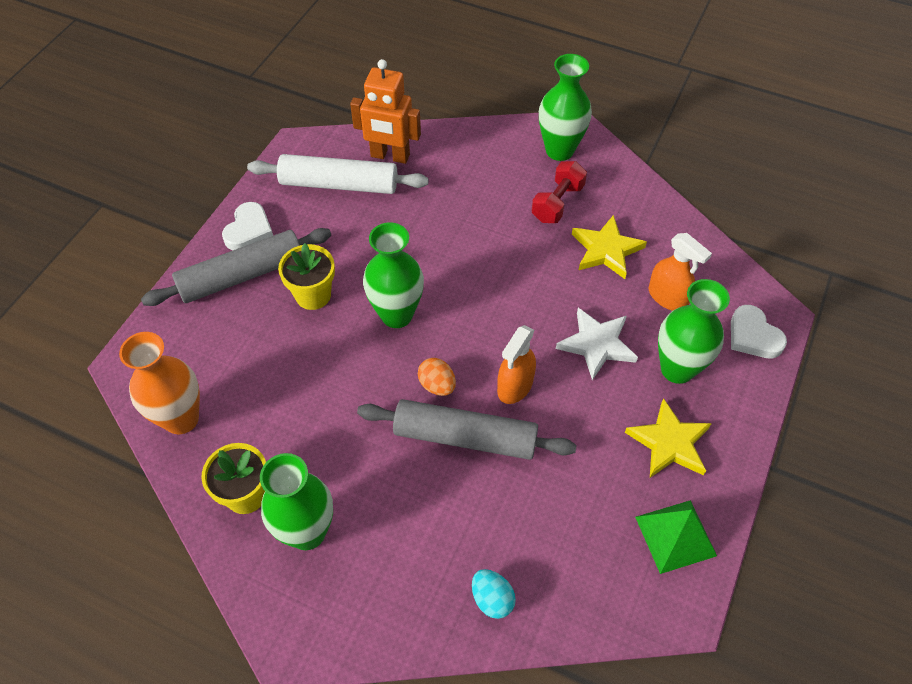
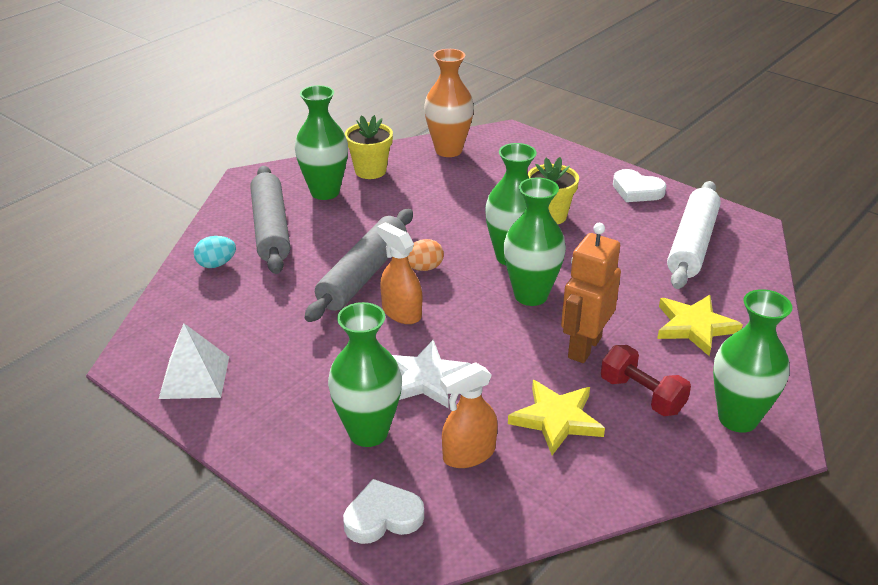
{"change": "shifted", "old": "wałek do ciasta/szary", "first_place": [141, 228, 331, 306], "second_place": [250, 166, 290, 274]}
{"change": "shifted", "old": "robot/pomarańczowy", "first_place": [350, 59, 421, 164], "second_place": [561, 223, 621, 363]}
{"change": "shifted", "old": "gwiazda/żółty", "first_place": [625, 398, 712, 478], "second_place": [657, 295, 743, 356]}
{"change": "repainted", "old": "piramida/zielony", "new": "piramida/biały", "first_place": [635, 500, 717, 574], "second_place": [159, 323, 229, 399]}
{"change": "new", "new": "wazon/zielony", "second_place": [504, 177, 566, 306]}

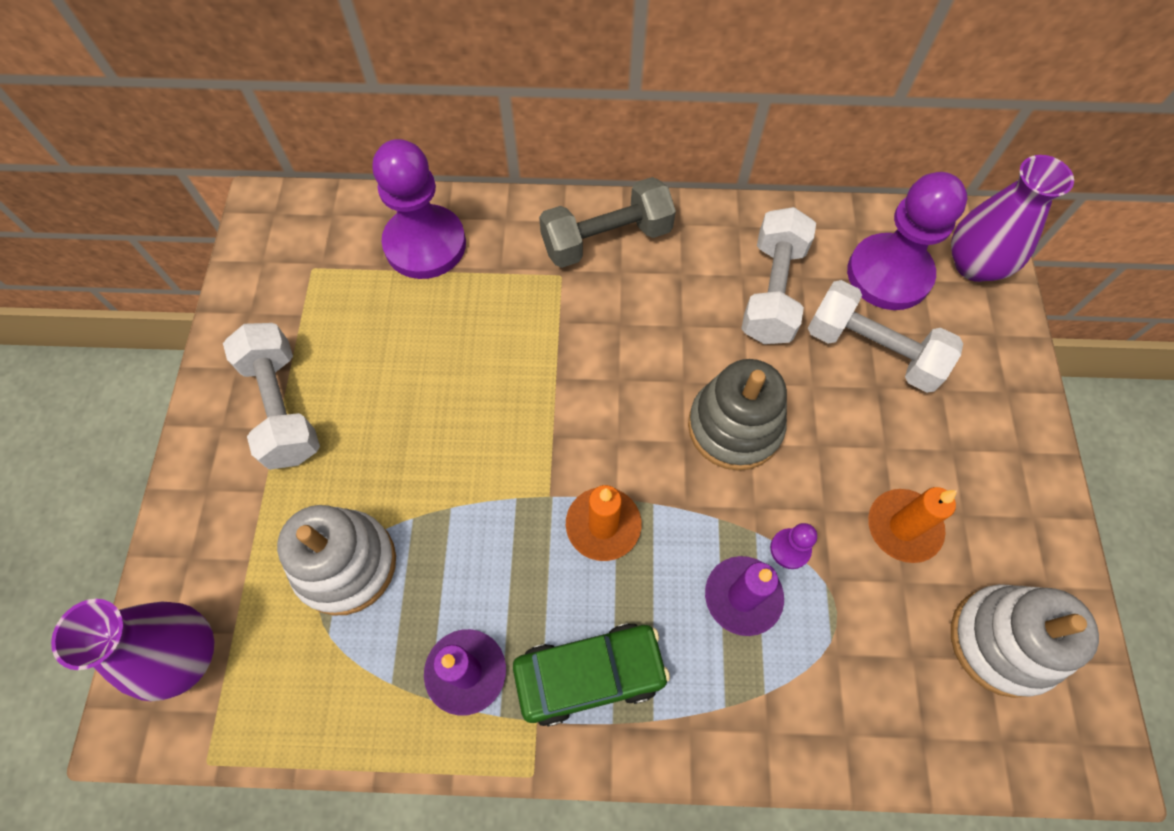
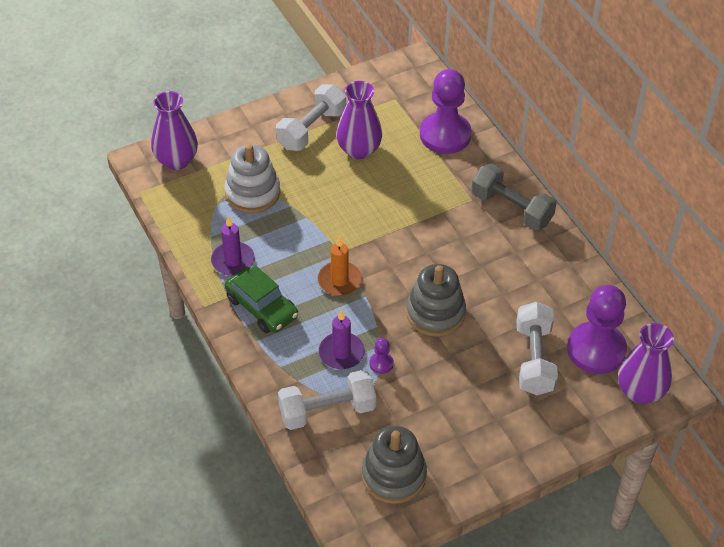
{"change": "shifted", "old": "hantel/biały", "first_place": [741, 207, 816, 344], "second_place": [278, 370, 376, 430]}
{"change": "gone", "old": "świeca/pomarańczowy", "first_place": [868, 487, 957, 563]}
{"change": "repainted", "old": "zabawka nakładanka/biały", "new": "zabawka nakładanka/szary", "first_place": [951, 584, 1099, 698], "second_place": [362, 426, 427, 504]}
{"change": "new", "new": "wazon/fioletowy", "second_place": [336, 81, 382, 159]}

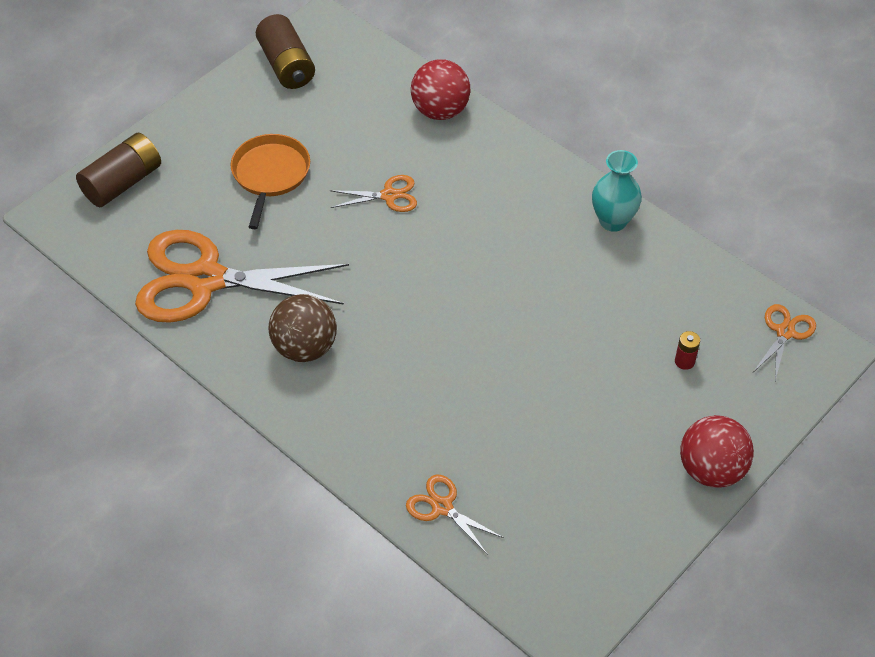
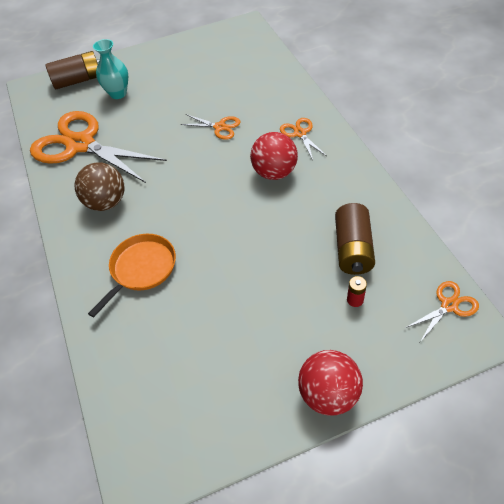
{"change": "shifted", "old": "patelnia/pomarańczowy", "first_place": [231, 134, 310, 229], "second_place": [88, 234, 176, 318]}
{"change": "shifted", "old": "bateria/brązowy", "first_place": [256, 14, 315, 89], "second_place": [335, 203, 375, 275]}
{"change": "shifted", "old": "nożyczki/pomarańczowy", "first_place": [406, 475, 504, 555], "second_place": [280, 118, 327, 160]}
{"change": "shifted", "old": "piłka/czerwony", "first_place": [411, 59, 470, 120], "second_place": [250, 132, 298, 180]}
{"change": "shifted", "old": "wazon/turkusowy", "first_place": [592, 150, 642, 232], "second_place": [93, 39, 128, 99]}

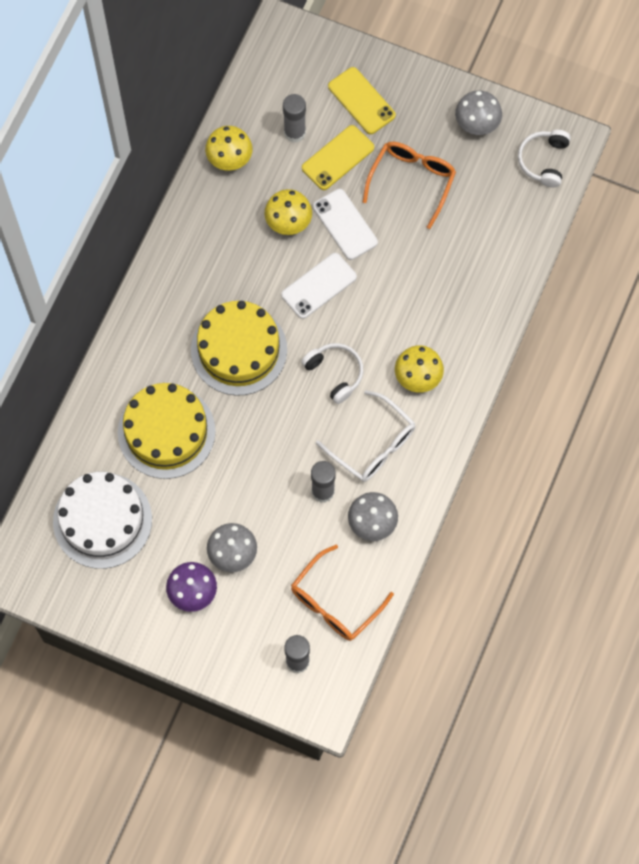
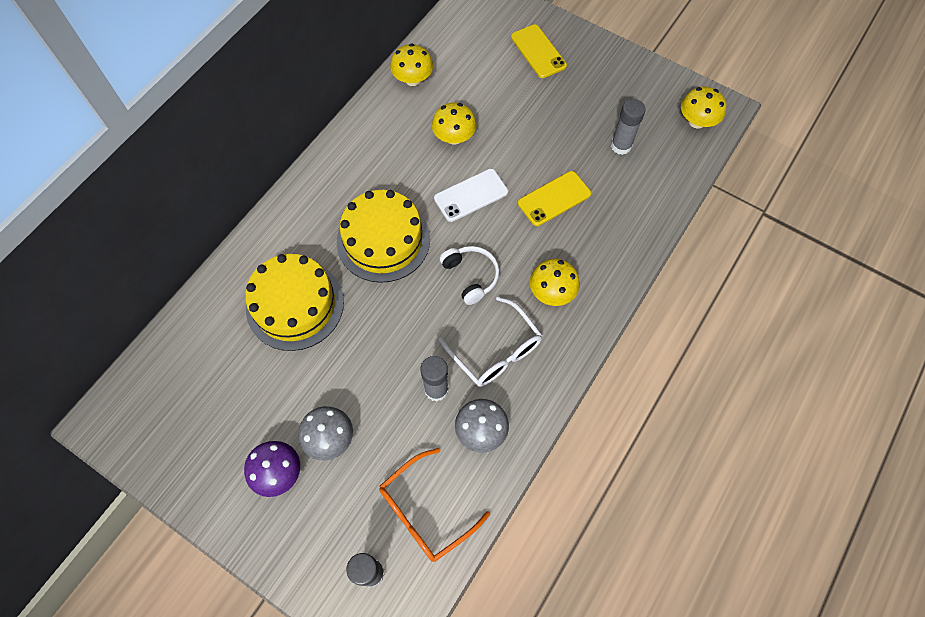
{"change": "gone", "old": "tort/biały", "first_place": [53, 472, 152, 569]}
{"change": "shifted", "old": "klej w sztyfcie/szary", "first_place": [283, 94, 306, 142], "second_place": [611, 99, 646, 155]}
{"change": "shifted", "old": "telefon/żółty", "first_place": [302, 125, 374, 190], "second_place": [518, 171, 591, 226]}
{"change": "gone", "old": "telefon/biały", "first_place": [313, 189, 378, 260]}
{"change": "gone", "old": "okulary/pomarańczowy", "first_place": [363, 142, 456, 229]}
{"change": "gone", "old": "grzyb/szary", "first_place": [455, 90, 502, 135]}
{"change": "swapped", "old": "słuchawki/biały", "new": "grzyb/żółty", "first_place": [518, 130, 571, 187], "second_place": [681, 87, 726, 129]}

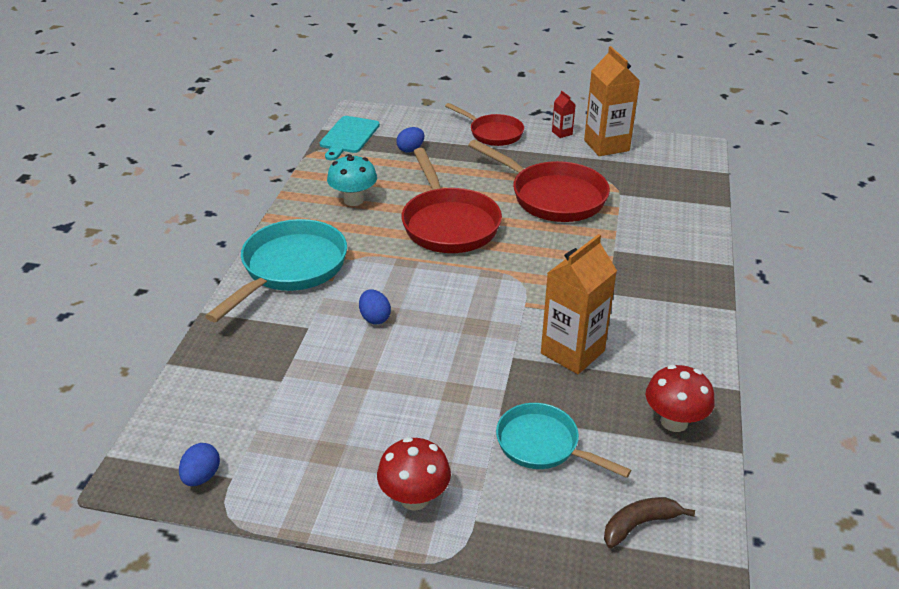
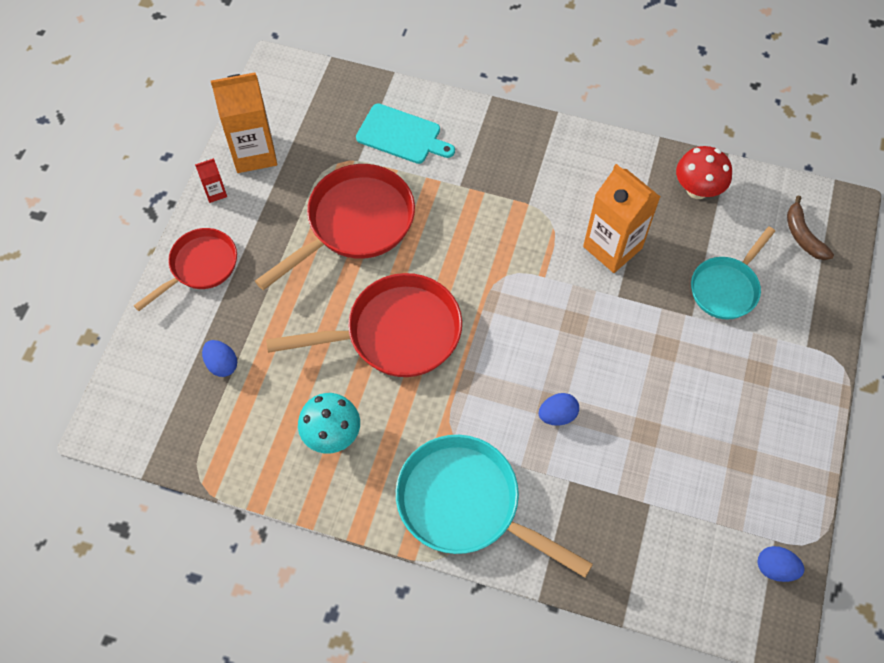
{"change": "shifted", "old": "deska do krojenia/turkusowy", "first_place": [320, 116, 380, 160], "second_place": [356, 103, 455, 164]}
{"change": "gone", "old": "grzyb/czerwony", "first_place": [377, 437, 451, 511]}

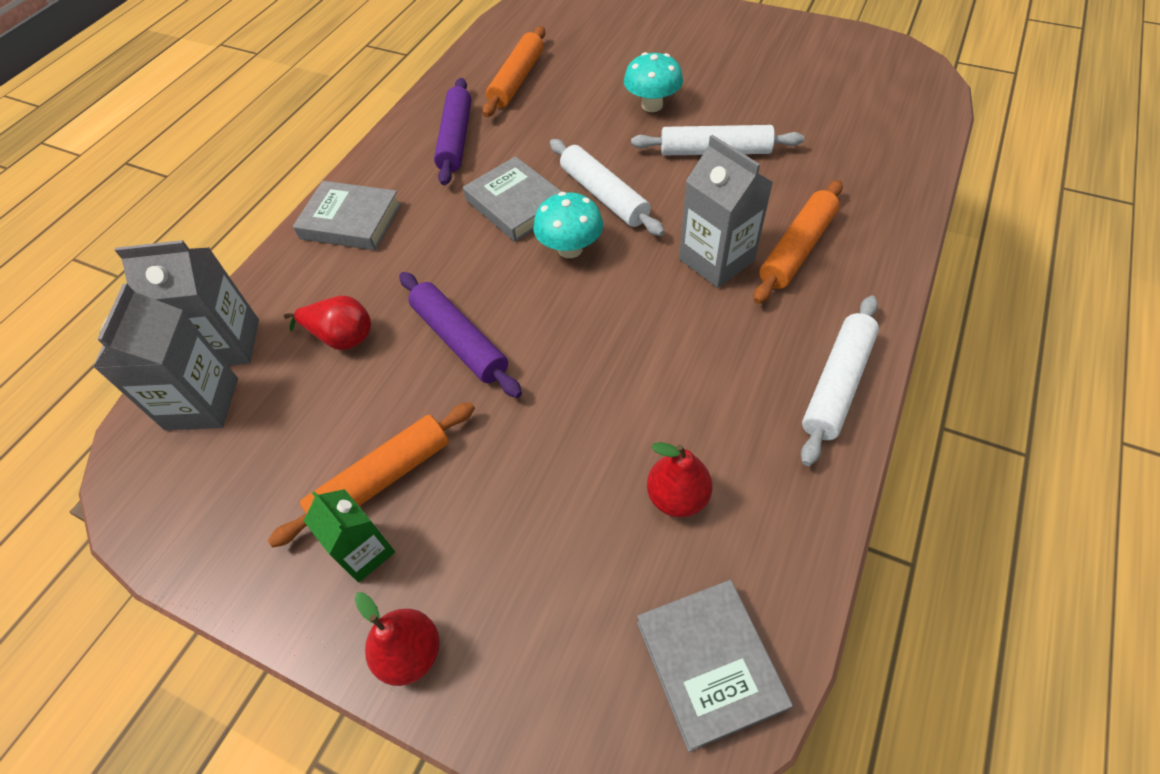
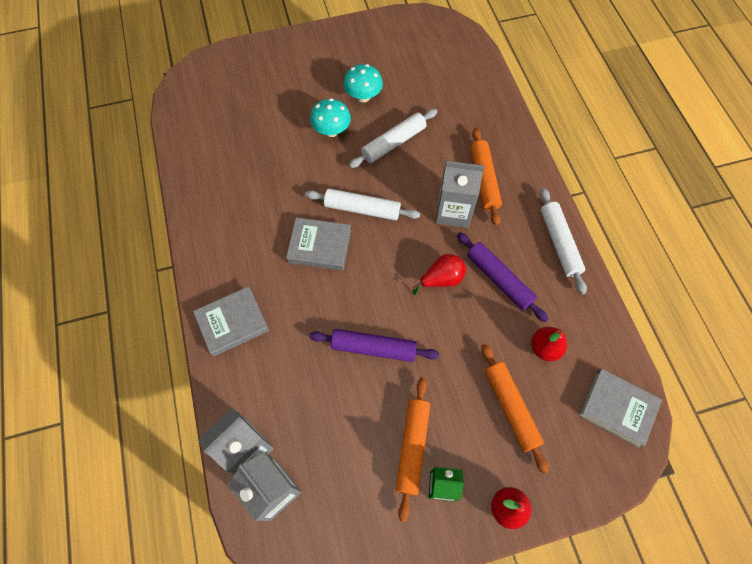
{"change": "shifted", "old": "gruszka/czerwony", "first_place": [284, 296, 371, 350], "second_place": [412, 254, 466, 295]}
{"change": "shifted", "old": "wałek do ciasta/fioletowy", "first_place": [434, 78, 471, 185], "second_place": [457, 232, 548, 322]}
{"change": "shifted", "old": "wałek do ciasta/pomarańczowy", "first_place": [483, 26, 545, 117], "second_place": [481, 344, 549, 474]}
{"change": "shifted", "old": "grzyb/turkusowy", "first_place": [533, 192, 603, 258], "second_place": [343, 64, 383, 102]}

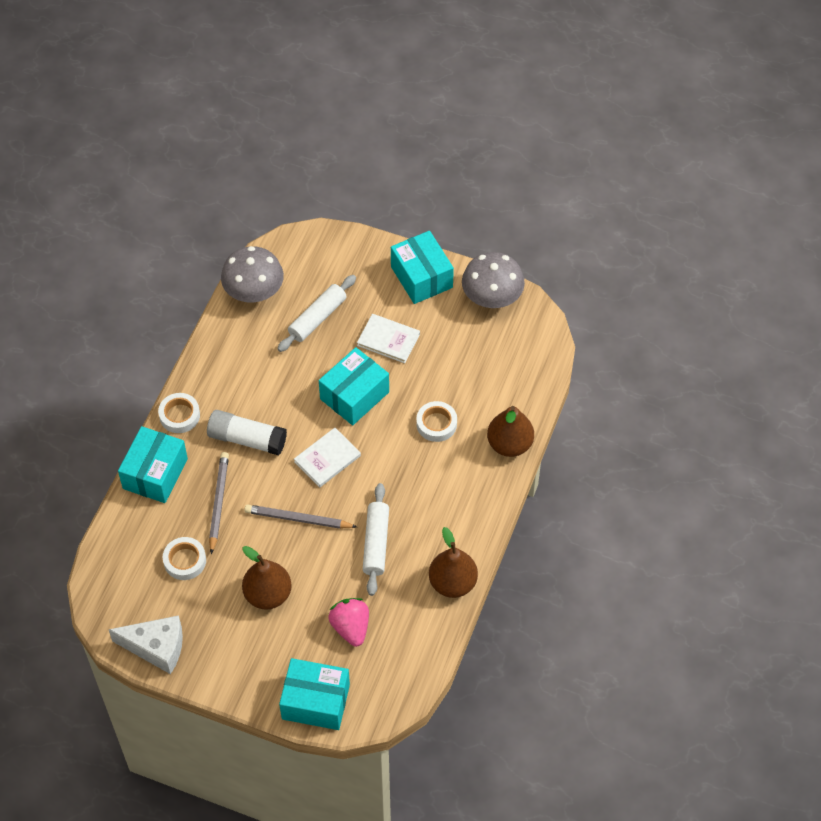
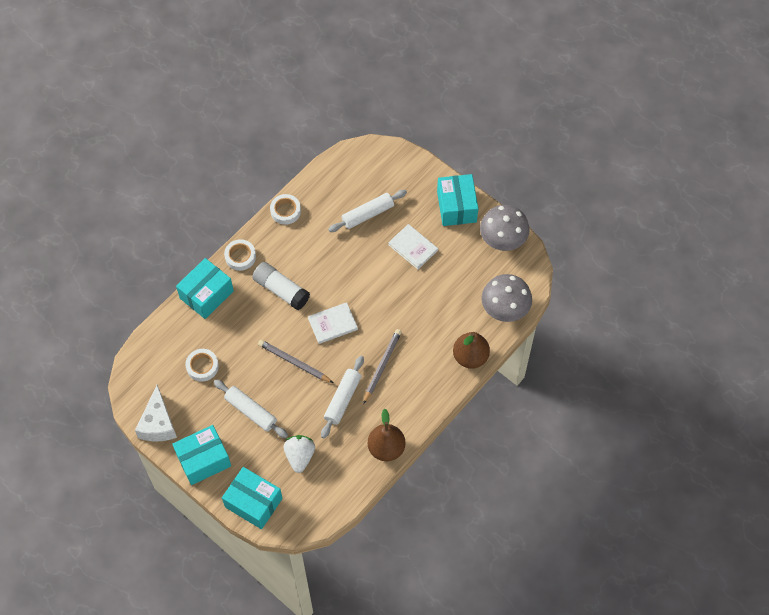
{"change": "rotated", "old": "ser/biały", "first_place": [109, 615, 183, 674], "second_place": [135, 385, 177, 441], "degrees": 60}
{"change": "shifted", "old": "ołówek/szary", "first_place": [209, 452, 229, 554], "second_place": [363, 329, 402, 404]}
{"change": "shifted", "old": "grzyb/szary", "first_place": [221, 246, 284, 302], "second_place": [481, 274, 532, 322]}
{"change": "swapped", "old": "gruszka/brązowy", "new": "wałek do ciasta/biały", "first_place": [242, 546, 292, 610], "second_place": [214, 380, 288, 438]}
{"change": "shifted", "old": "pudełko/turkusowy", "first_place": [319, 347, 389, 425], "second_place": [172, 425, 231, 485]}
{"change": "repainted", "old": "truskawka/różowy", "new": "truskawka/biały", "first_place": [328, 598, 369, 647], "second_place": [284, 435, 315, 473]}
{"change": "shifted", "old": "taśma klejąca/biały", "first_place": [416, 401, 457, 442], "second_place": [270, 194, 301, 225]}

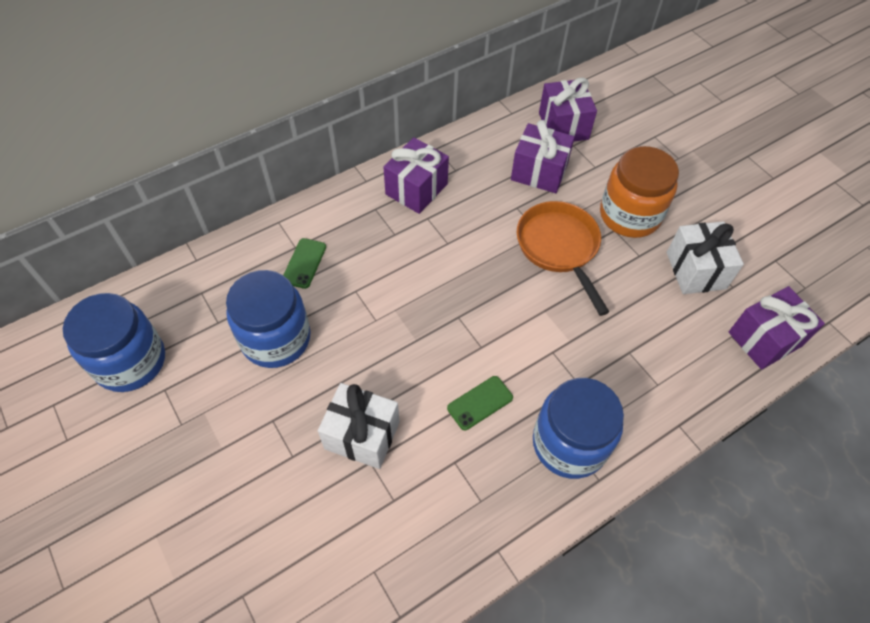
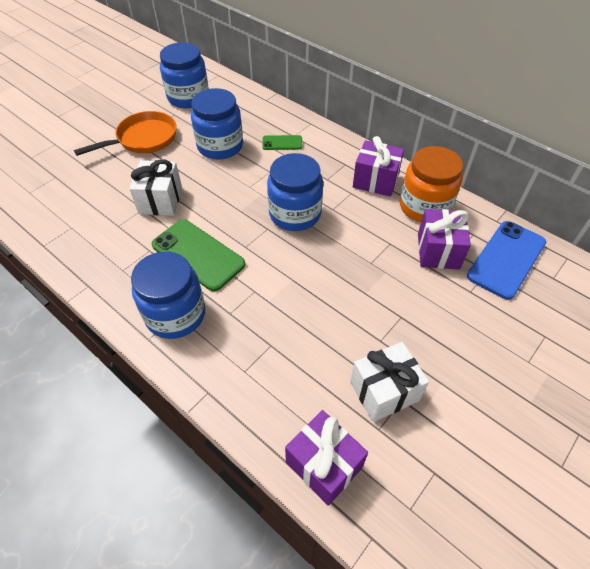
{"change": "scaled", "old": "telefon/zielony", "first_place": [447, 376, 513, 430], "second_place": [152, 219, 245, 291], "factor": 1.95}
{"change": "shifted", "old": "patelnia/pomarańczowy", "first_place": [517, 201, 609, 316], "second_place": [74, 111, 177, 156]}
{"change": "swapped", "old": "prezent/fioletowy", "new": "telefon/niebieski", "first_place": [539, 78, 597, 141], "second_place": [467, 221, 546, 300]}
{"change": "shifted", "old": "słoik/pomarańczowy", "first_place": [600, 146, 679, 238], "second_place": [400, 146, 463, 222]}
{"change": "new", "new": "słoik/niebieski", "second_place": [267, 153, 323, 231]}

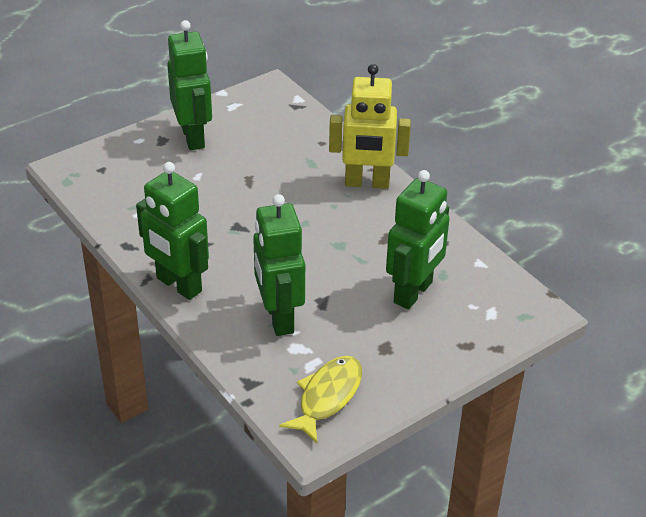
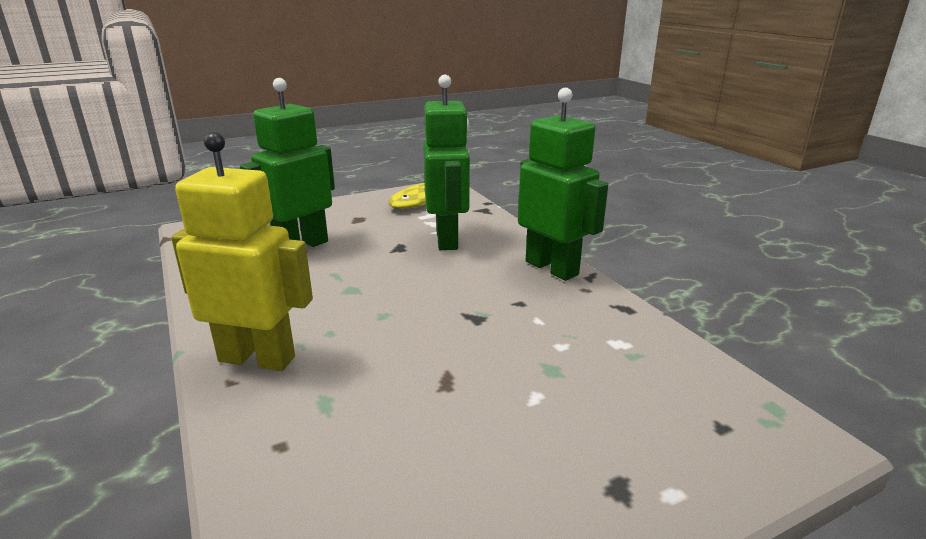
{"change": "gone", "old": "robot/zielony", "first_place": [167, 20, 212, 150]}

